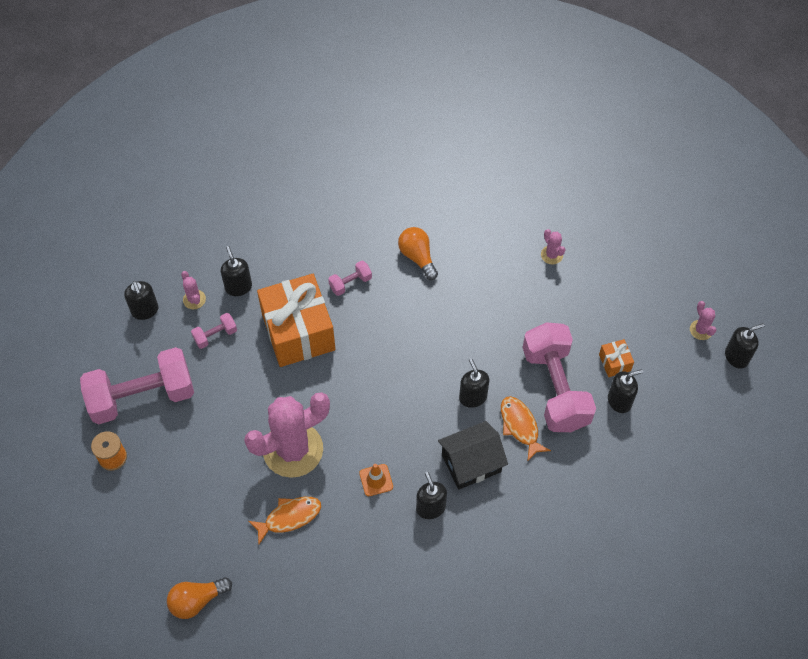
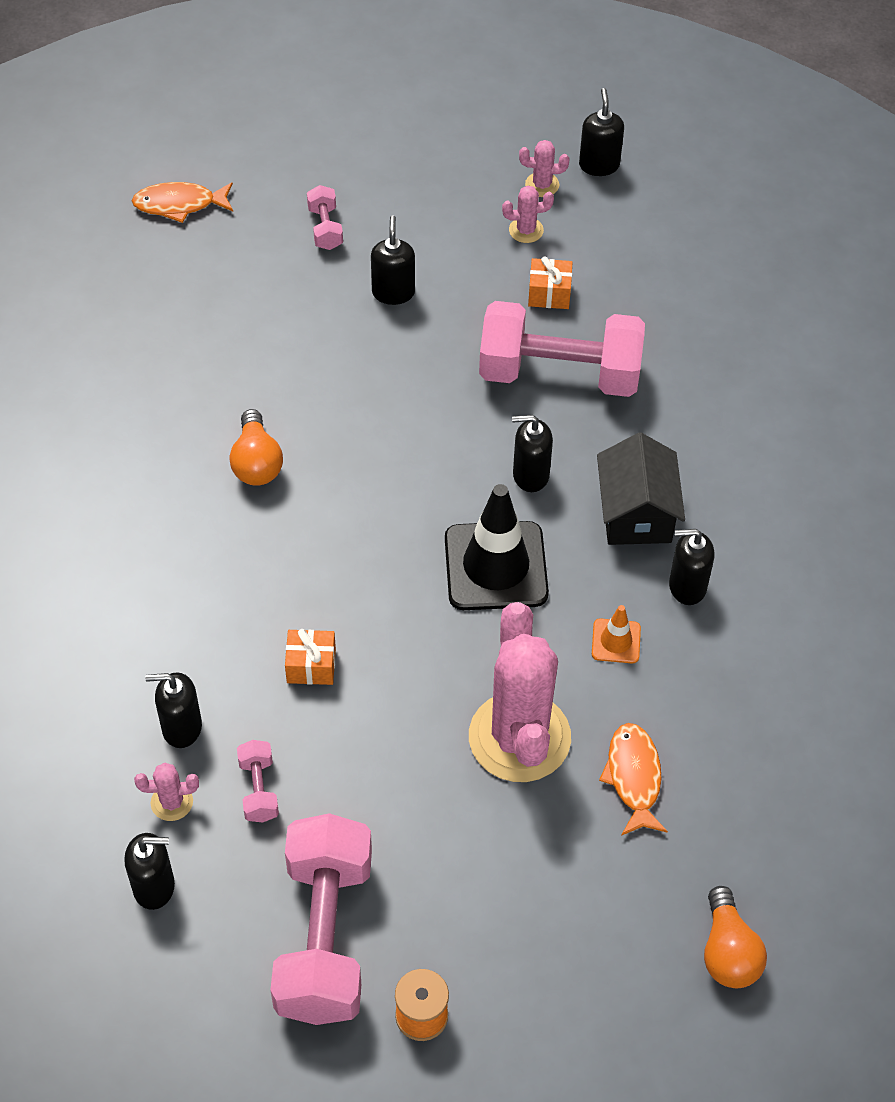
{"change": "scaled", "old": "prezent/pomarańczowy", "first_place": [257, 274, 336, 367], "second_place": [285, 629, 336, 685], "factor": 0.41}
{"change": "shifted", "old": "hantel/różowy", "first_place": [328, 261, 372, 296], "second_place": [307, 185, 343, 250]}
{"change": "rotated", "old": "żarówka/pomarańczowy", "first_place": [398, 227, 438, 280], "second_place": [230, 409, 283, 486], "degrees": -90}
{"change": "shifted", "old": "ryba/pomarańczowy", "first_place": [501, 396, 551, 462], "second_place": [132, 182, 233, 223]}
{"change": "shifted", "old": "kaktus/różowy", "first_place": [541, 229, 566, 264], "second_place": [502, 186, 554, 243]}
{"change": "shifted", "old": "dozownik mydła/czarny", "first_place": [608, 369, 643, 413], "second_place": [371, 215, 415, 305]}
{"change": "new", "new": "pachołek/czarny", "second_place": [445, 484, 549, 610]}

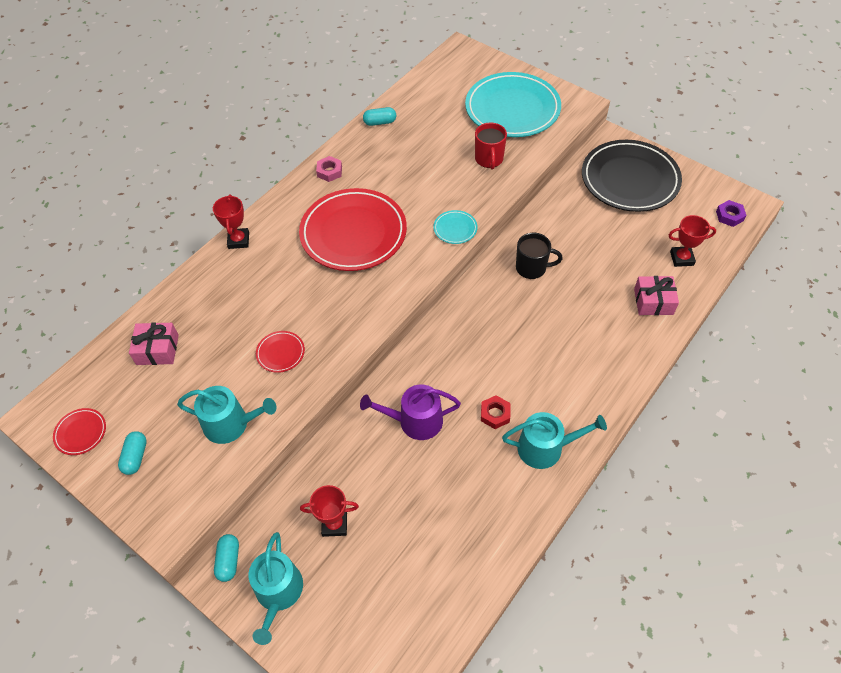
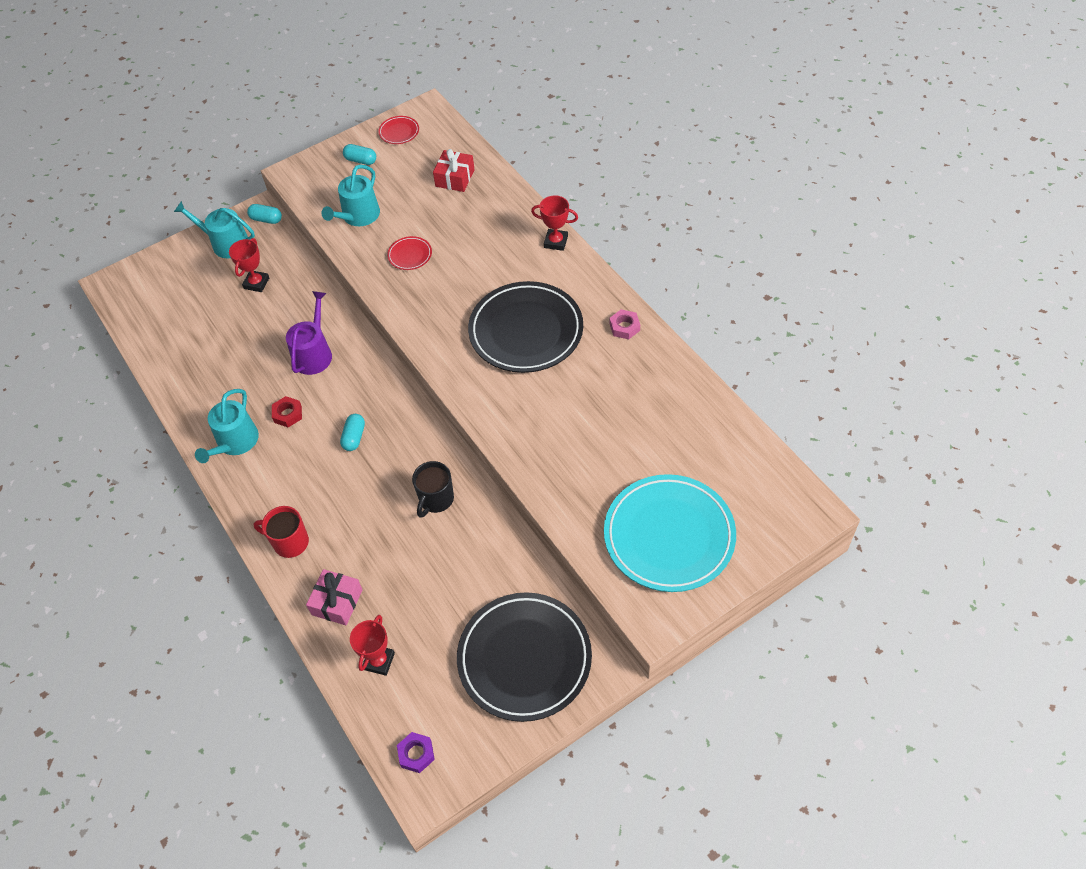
{"change": "repainted", "old": "prezent/różowy", "new": "prezent/czerwony", "first_place": [129, 322, 179, 365], "second_place": [433, 149, 475, 192]}
{"change": "repainted", "old": "talerz/czerwony", "new": "talerz/czarny", "first_place": [299, 188, 407, 271], "second_place": [468, 281, 583, 373]}
{"change": "shifted", "old": "kapsułka/turkusowy", "first_place": [363, 107, 396, 126], "second_place": [340, 414, 365, 451]}
{"change": "gone", "old": "talerz/turkusowy", "first_place": [433, 210, 478, 244]}
{"change": "shifted", "old": "kubek/czerwony", "first_place": [475, 123, 507, 169], "second_place": [254, 506, 309, 558]}

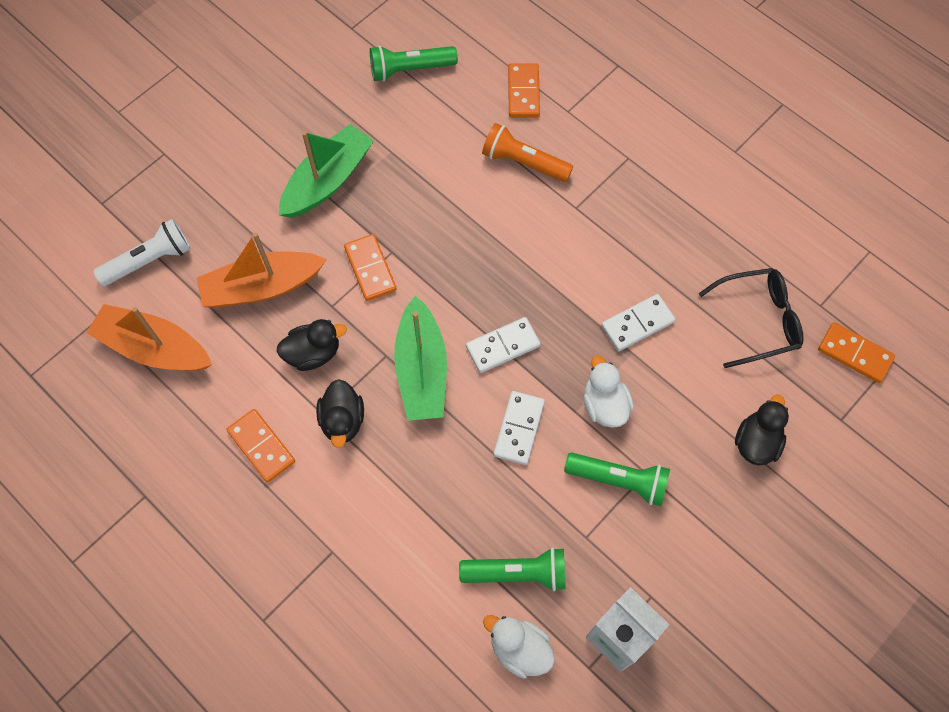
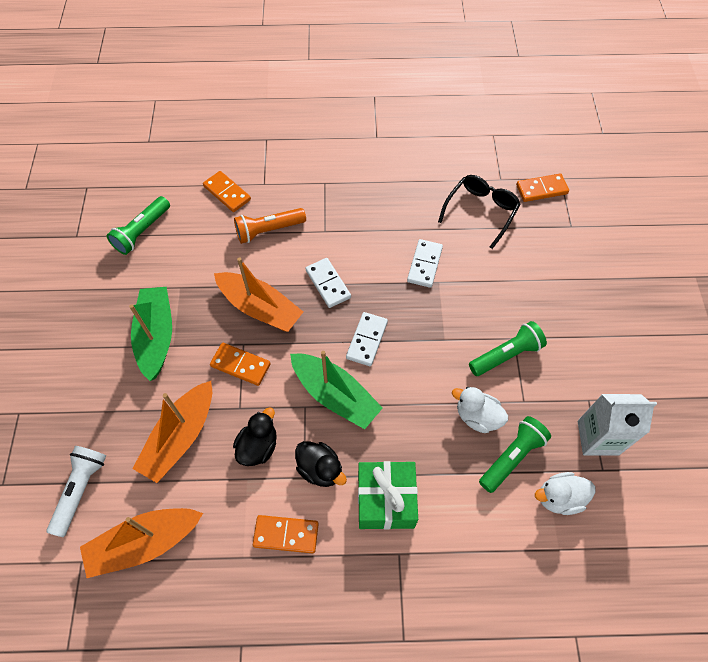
{"change": "shifted", "old": "kostka domina/biały", "first_place": [494, 391, 545, 465], "second_place": [305, 258, 351, 308]}
{"change": "shifted", "old": "kaczka/biały", "first_place": [584, 356, 634, 428], "second_place": [452, 387, 508, 433]}
{"change": "gone", "old": "kaczka/czarny", "first_place": [735, 394, 789, 466]}
{"change": "new", "new": "łódka/pomarańczowy", "second_place": [214, 258, 303, 332]}
{"change": "new", "new": "prezent/zielony", "second_place": [358, 461, 418, 530]}

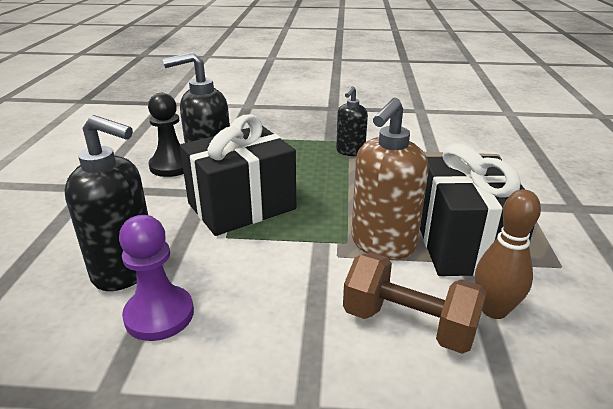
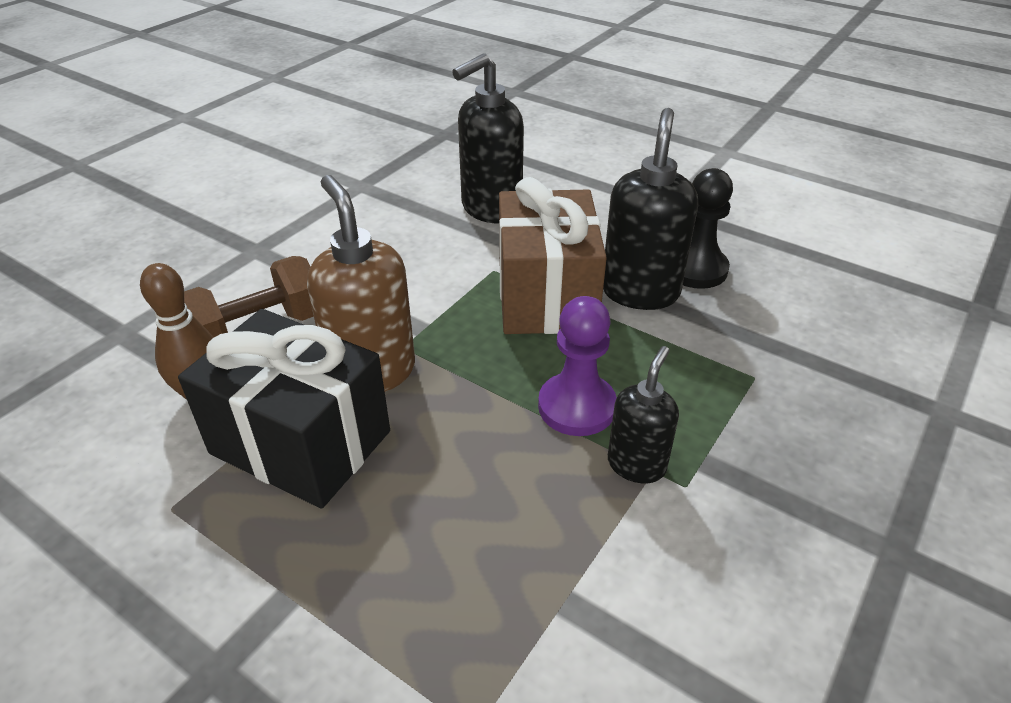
{"change": "shifted", "old": "pionek/fioletowy", "first_place": [119, 215, 194, 341], "second_place": [538, 296, 617, 436]}
{"change": "repainted", "old": "prezent/czarny", "new": "prezent/brązowy", "first_place": [180, 114, 296, 236], "second_place": [499, 177, 607, 334]}
{"change": "rotated", "old": "dozownik mydła/czarny", "first_place": [336, 86, 368, 156], "second_place": [608, 346, 679, 483], "degrees": 60}

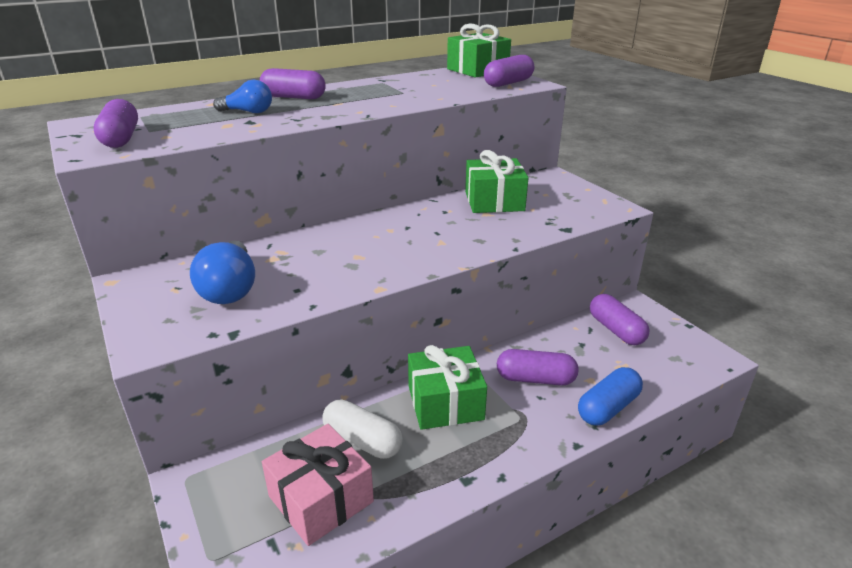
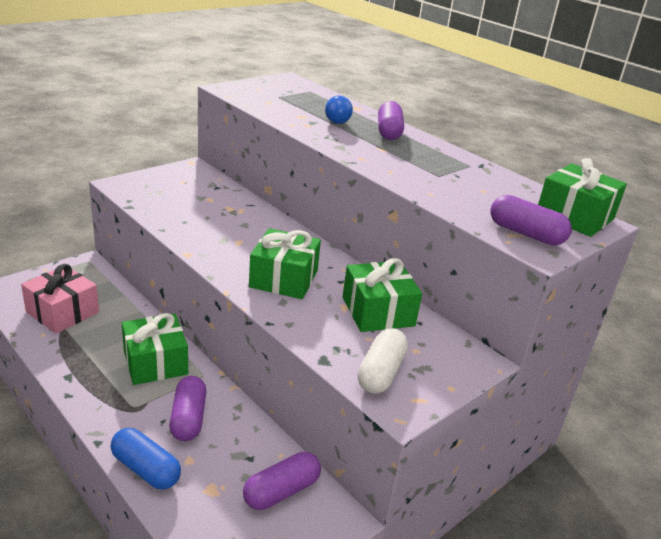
{"change": "gone", "old": "kapsułka/fioletowy", "first_place": [94, 99, 138, 148]}
{"change": "gone", "old": "żarówka/niebieski", "first_place": [190, 241, 255, 304]}
{"change": "shifted", "old": "kapsułka/biały", "first_place": [322, 399, 403, 459], "second_place": [357, 328, 408, 394]}
{"change": "new", "new": "prezent/zielony", "second_place": [249, 228, 321, 299]}

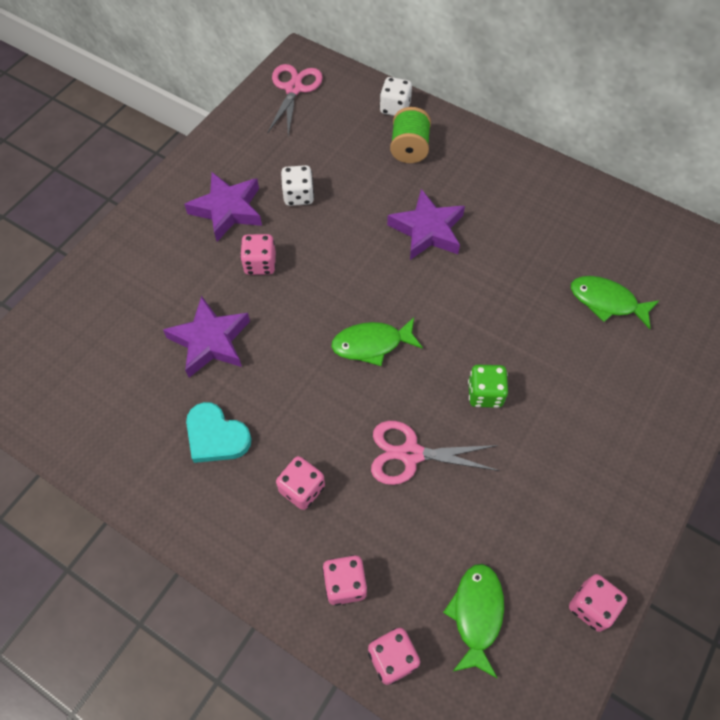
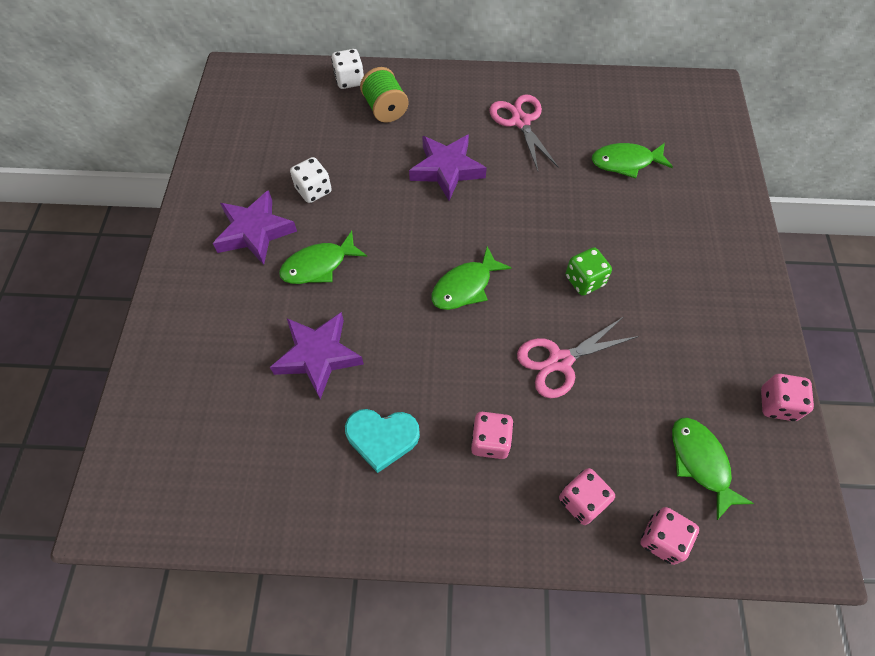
{"change": "swapped", "old": "kostka do gry/różowy", "new": "ryba/zielony", "first_place": [240, 234, 276, 275], "second_place": [279, 231, 367, 284]}
{"change": "shifted", "old": "nożyczki/różowy", "first_place": [267, 64, 323, 136], "second_place": [490, 94, 559, 171]}

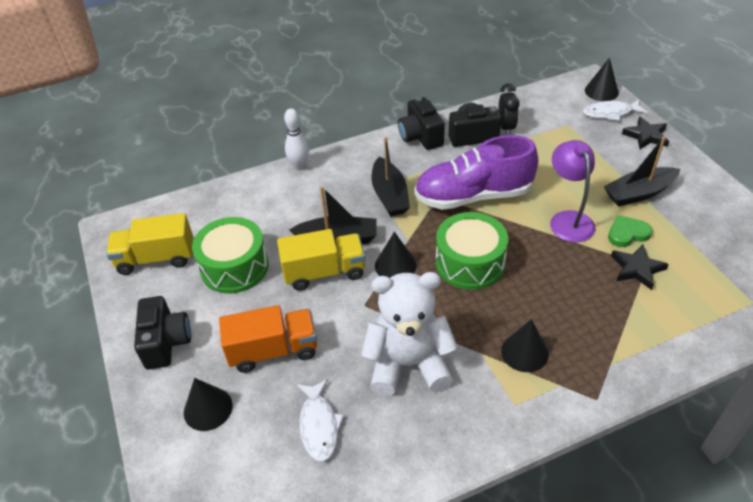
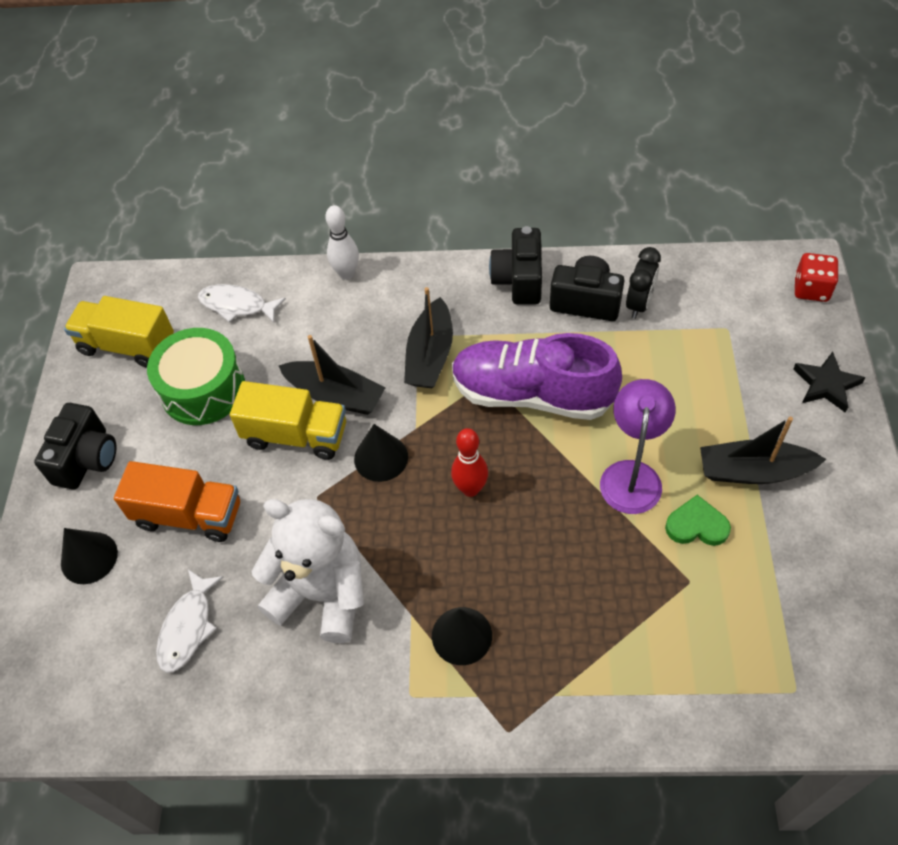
{"change": "swapped", "old": "bęben/zielony", "new": "kręgiel/czerwony", "first_place": [436, 212, 508, 290], "second_place": [451, 428, 488, 497]}
{"change": "shifted", "old": "ryba/biały", "first_place": [583, 99, 648, 121], "second_place": [198, 284, 286, 323]}
{"change": "swapped", "old": "stożek/czarny", "new": "kostka do gry/czerwony", "first_place": [585, 58, 619, 101], "second_place": [795, 253, 838, 302]}
{"change": "gone", "old": "gwiazda/czarny", "first_place": [611, 244, 669, 290]}

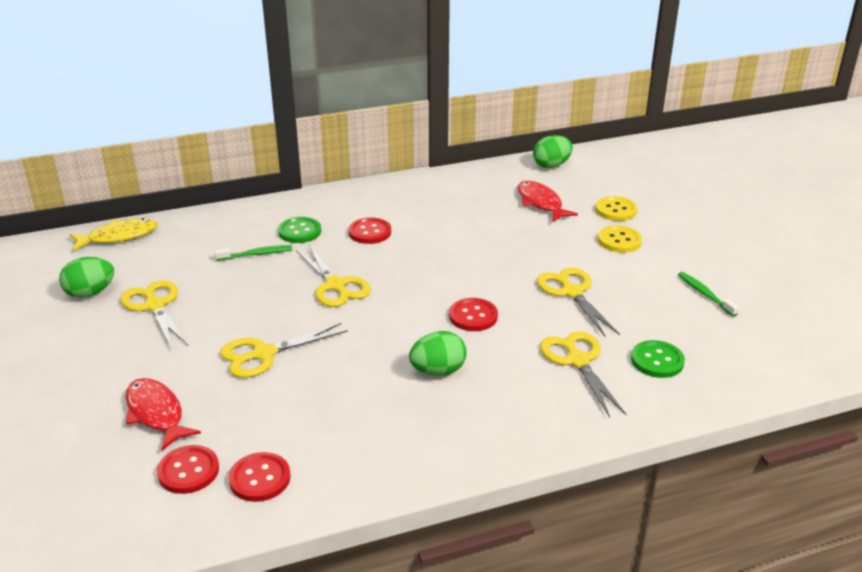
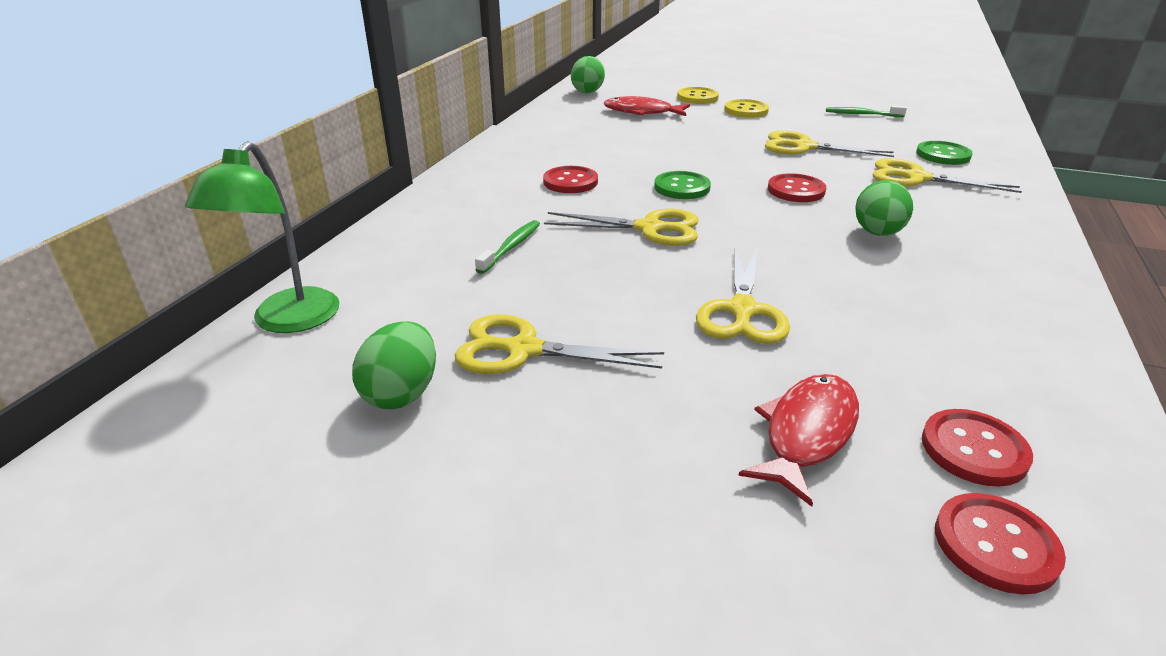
{"change": "swapped", "old": "ryba/żółty", "new": "lampka/zielony", "first_place": [69, 218, 158, 251], "second_place": [185, 141, 339, 333]}
{"change": "rotated", "old": "ryba/czerwony", "first_place": [125, 378, 201, 451], "second_place": [738, 374, 859, 507], "degrees": 120}
{"change": "shifted", "old": "guzik/czerwony", "first_place": [228, 452, 290, 502], "second_place": [935, 493, 1066, 594]}
{"change": "shifted", "old": "guzik/zielony", "first_place": [278, 217, 321, 243], "second_place": [654, 171, 711, 199]}

